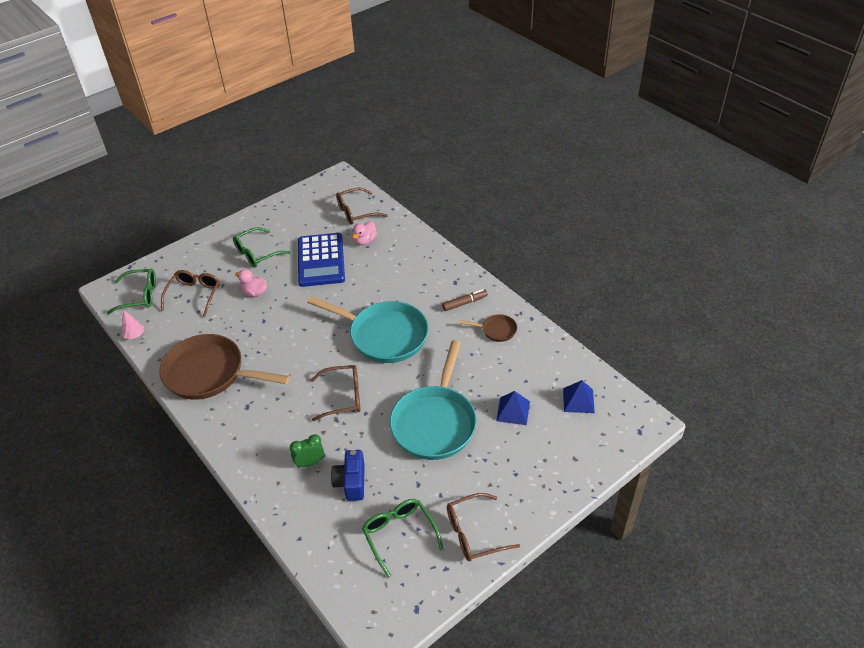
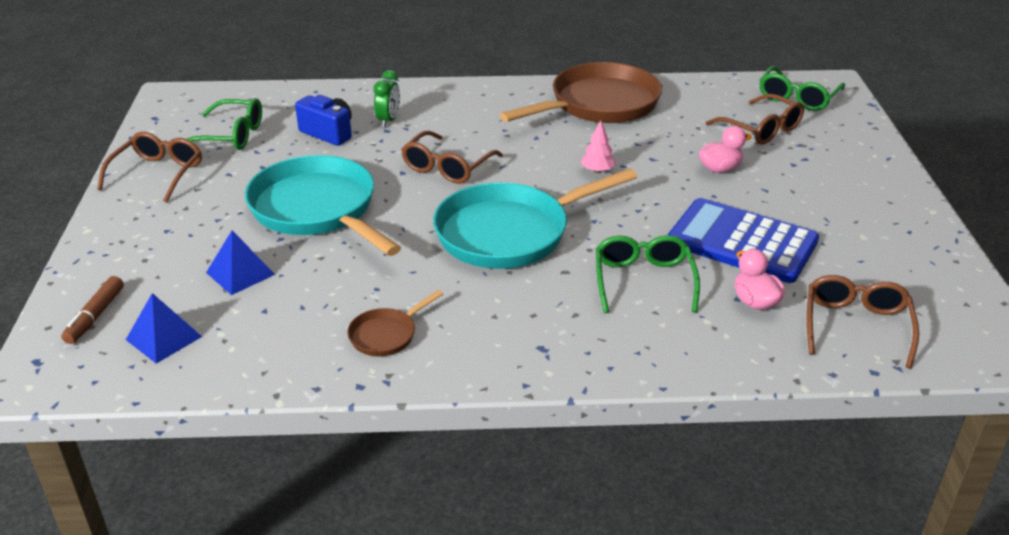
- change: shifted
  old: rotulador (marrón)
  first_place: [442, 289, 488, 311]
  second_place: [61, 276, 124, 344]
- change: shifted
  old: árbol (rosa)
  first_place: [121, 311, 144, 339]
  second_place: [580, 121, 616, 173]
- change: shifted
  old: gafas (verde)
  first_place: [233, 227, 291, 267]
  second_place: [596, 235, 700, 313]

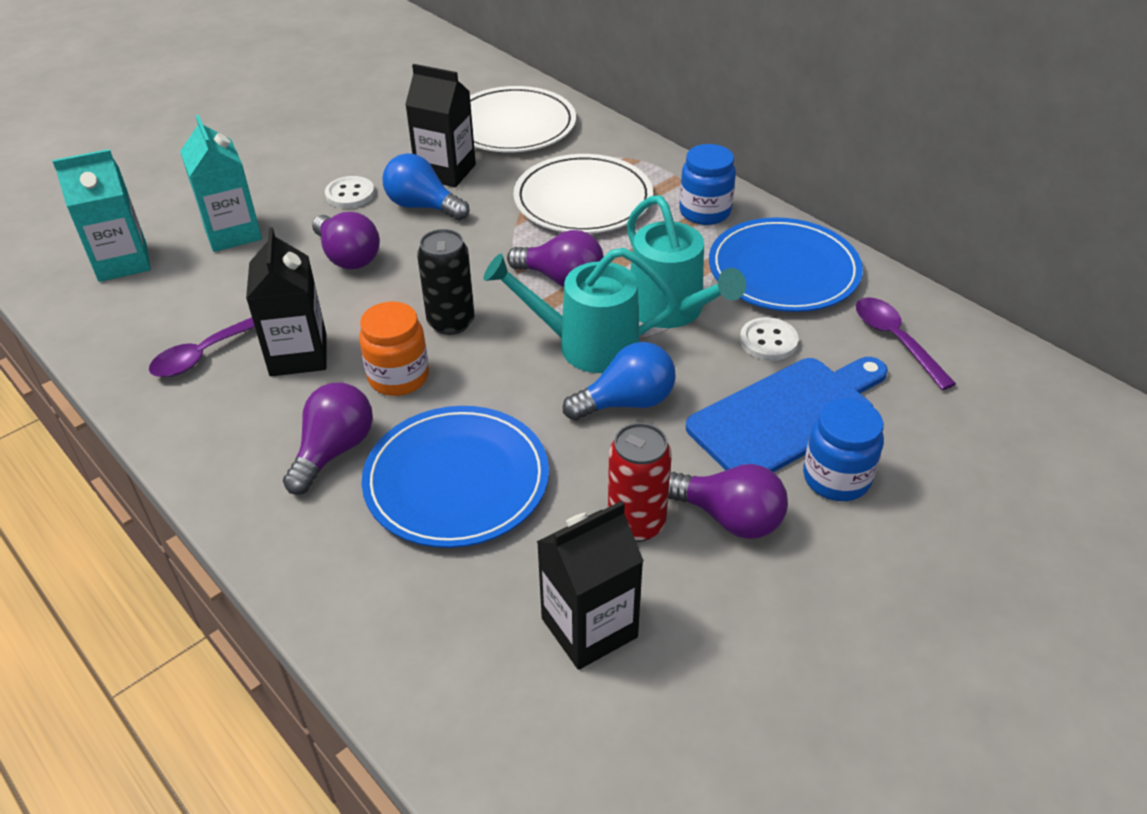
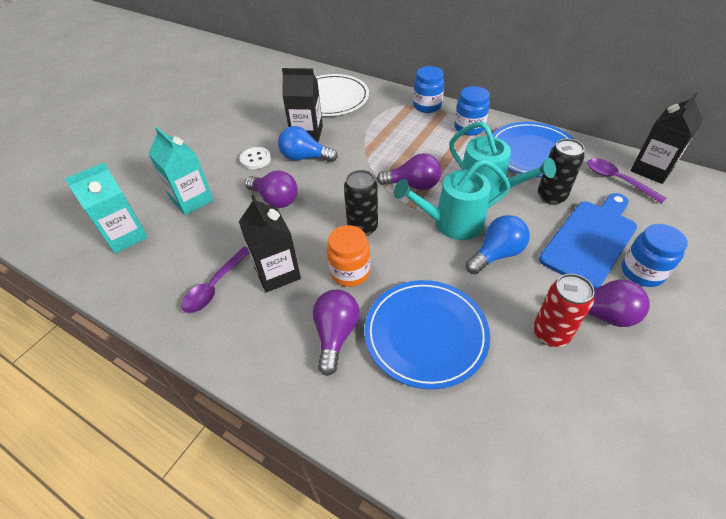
- change: new
  new: tarro (azul)
  second_place: [413, 66, 444, 113]
- change: swapped
  old: botón (blanco)
  new: lata (negro)
  first_place: [740, 317, 798, 361]
  second_place: [538, 139, 585, 205]
- change: shifted
  old: cartón de leche (negro)
  first_place: [537, 501, 644, 670]
  second_place: [630, 93, 703, 184]
- change: gone
  old: plato (blanco)
  first_place: [513, 154, 653, 234]

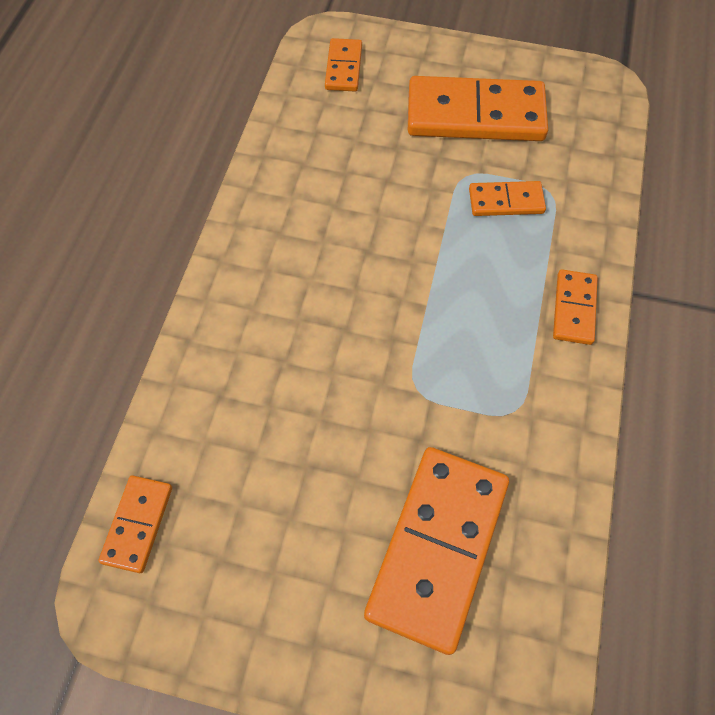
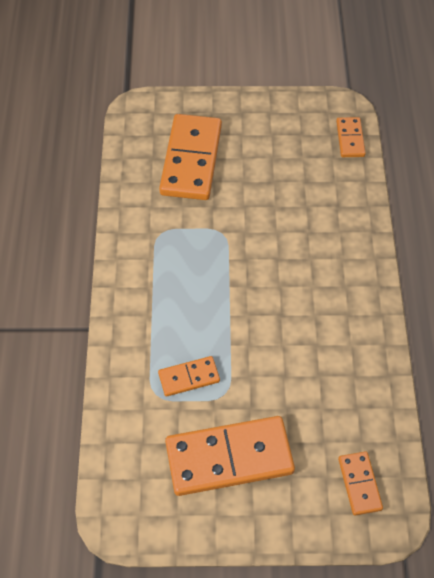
- change: gone
  old: ficha de dominó (naranja)
  first_place: [553, 270, 598, 345]

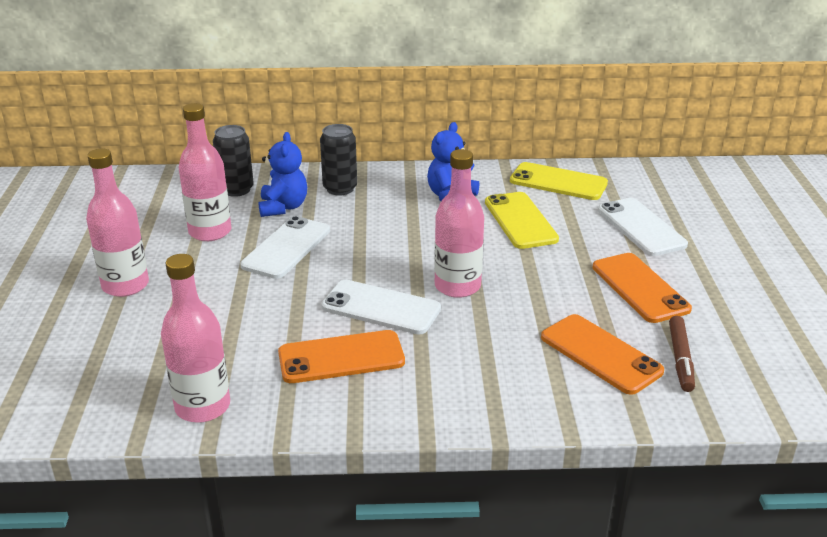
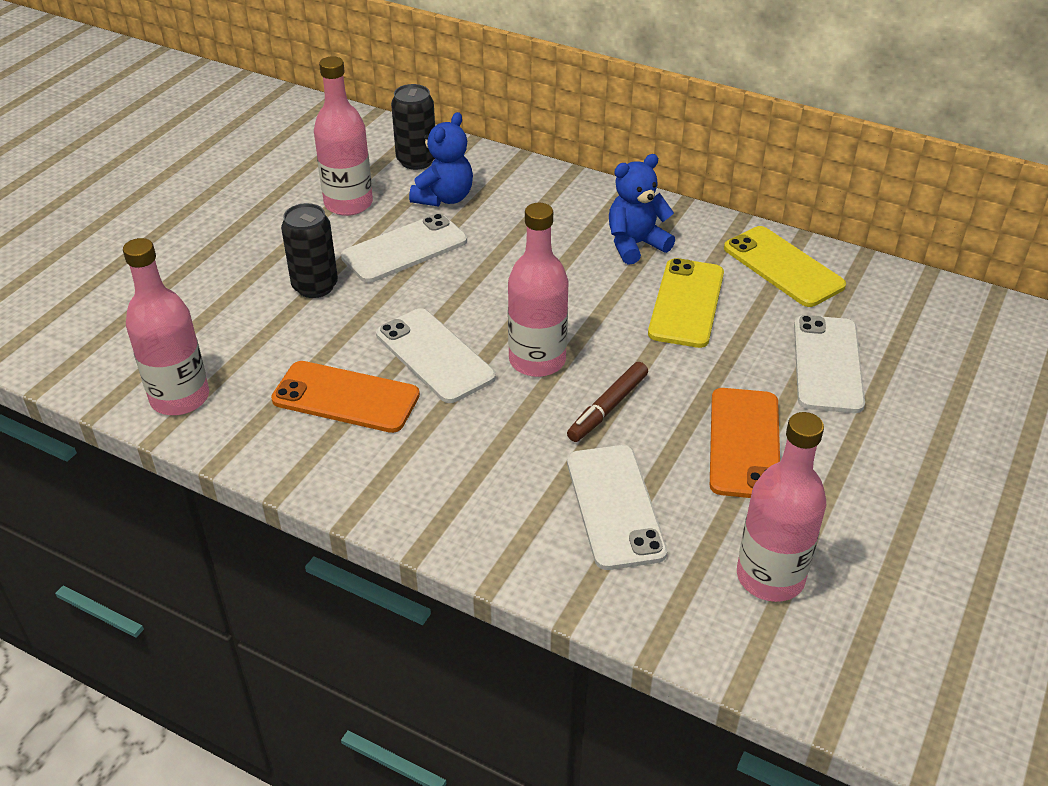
- change: shifted
  old: lata (negro)
  first_place: [320, 124, 357, 196]
  second_place: [281, 203, 338, 298]
- change: shifted
  old: rotulador (marrón)
  first_place: [669, 316, 695, 392]
  second_place: [567, 362, 648, 442]
- change: repainted
  old: móvil (naranja)
  new: móvil (blanco)
  first_place: [541, 314, 664, 395]
  second_place: [567, 445, 668, 570]
- change: shifted
  old: botella (rosa)
  first_place: [86, 148, 149, 297]
  second_place: [737, 412, 826, 602]

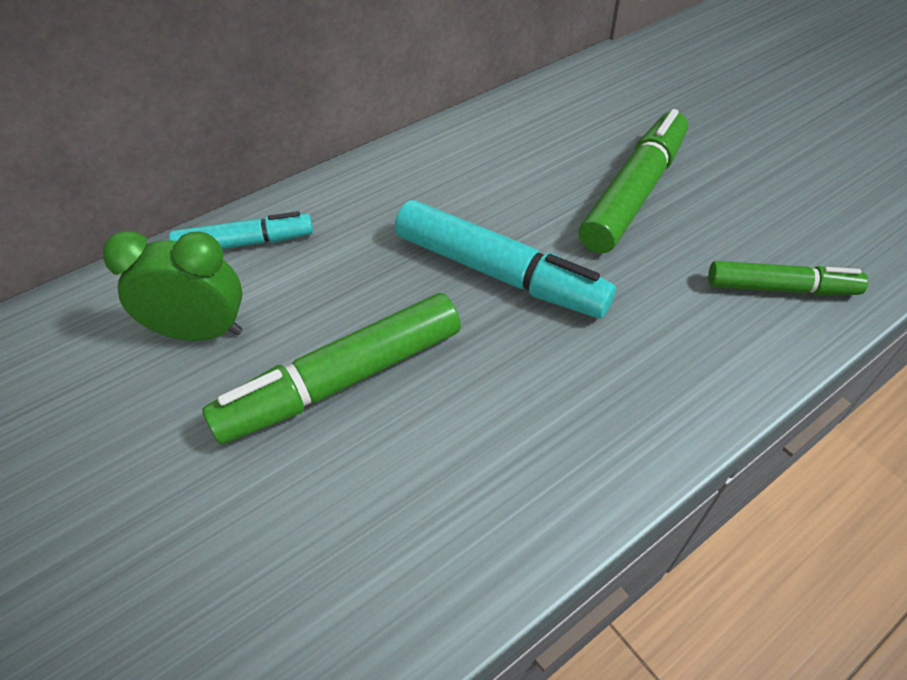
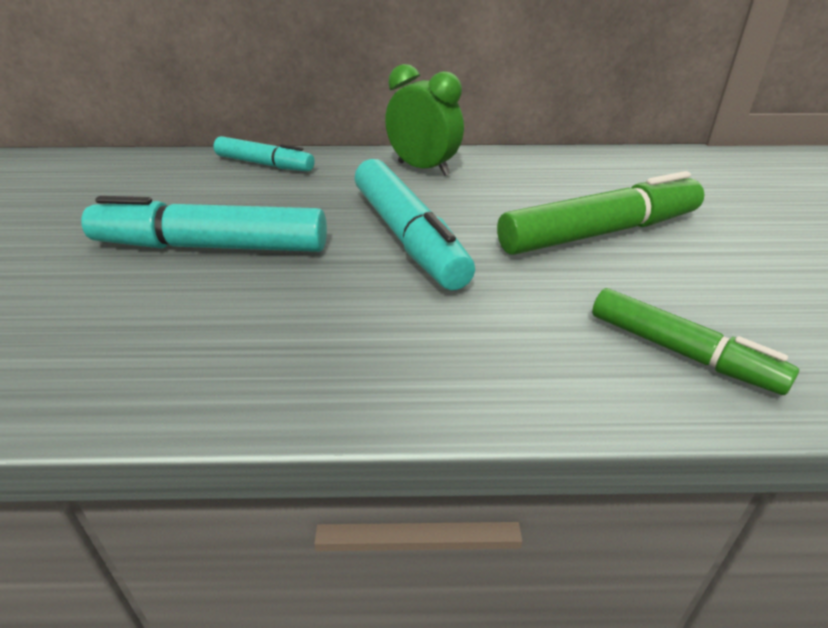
- change: repainted
  old: rotulador (verde)
  new: rotulador (turquesa)
  first_place: [202, 293, 461, 444]
  second_place: [81, 196, 327, 252]
- change: shifted
  old: despertador (verde)
  first_place: [103, 231, 243, 341]
  second_place: [385, 64, 464, 176]

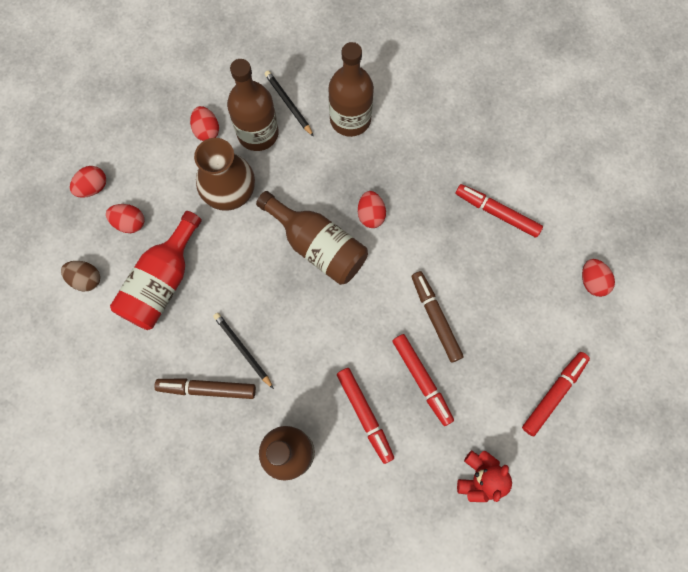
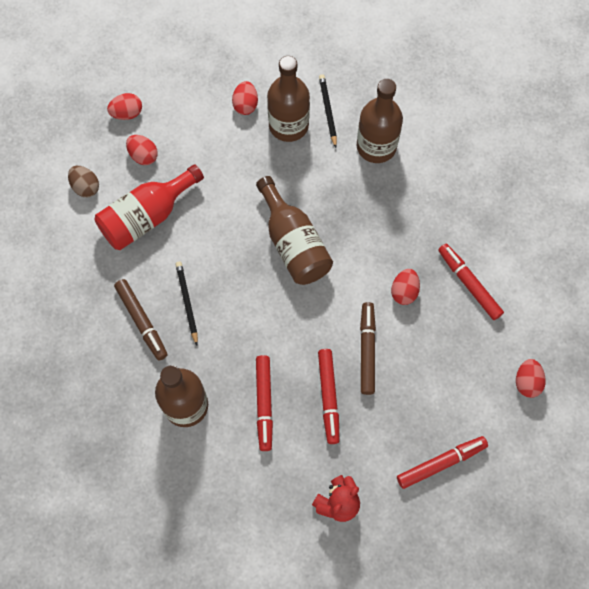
- change: rotated
  old: rotulador (marrón)
  first_place: [154, 379, 256, 399]
  second_place: [114, 279, 168, 360]
  degrees: -150
- change: shifted
  old: huevo (rojo)
  first_place: [358, 191, 386, 228]
  second_place: [391, 269, 420, 305]
- change: gone
  old: florero (marrón)
  first_place: [194, 138, 255, 211]

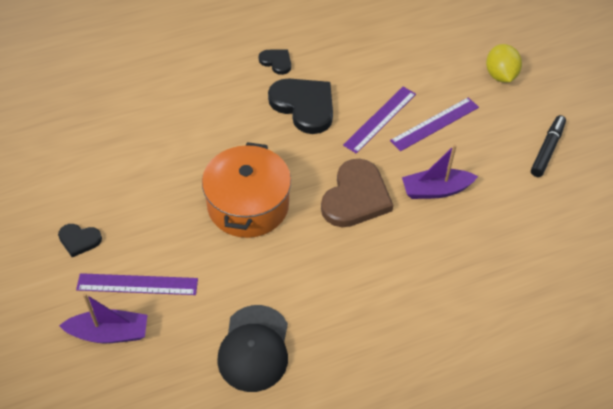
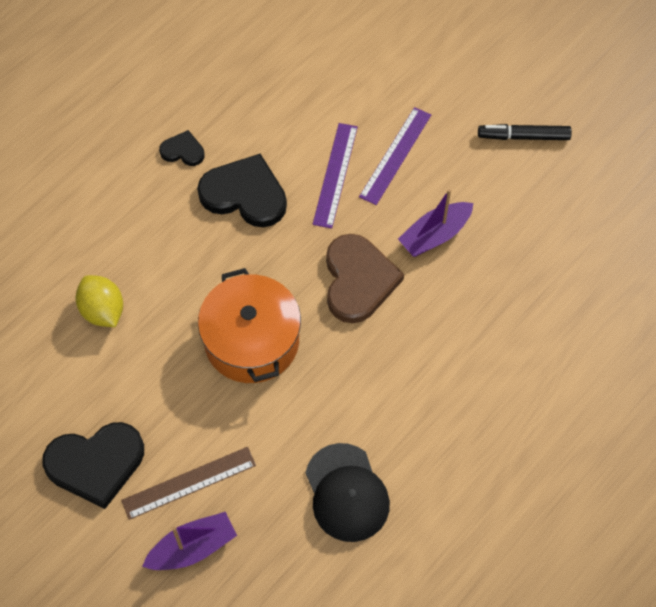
- change: scaled
  old: corazón (negro)
  first_place: [58, 224, 102, 257]
  second_place: [42, 422, 144, 509]
  factor: 1.97
- change: shifted
  old: limón (amarillo)
  first_place: [486, 44, 522, 83]
  second_place: [76, 275, 123, 327]
- change: repainted
  old: regla (morado)
  new: regla (marrón)
  first_place: [76, 273, 198, 295]
  second_place: [121, 447, 256, 520]
- change: rotated
  old: rotulador (negro)
  first_place: [531, 115, 566, 177]
  second_place: [478, 124, 572, 140]
  degrees: -90

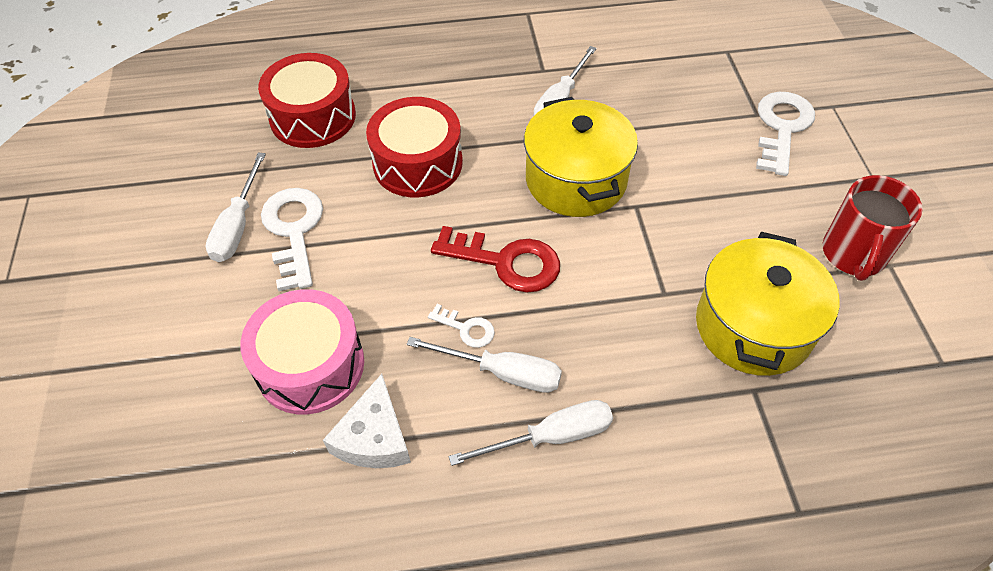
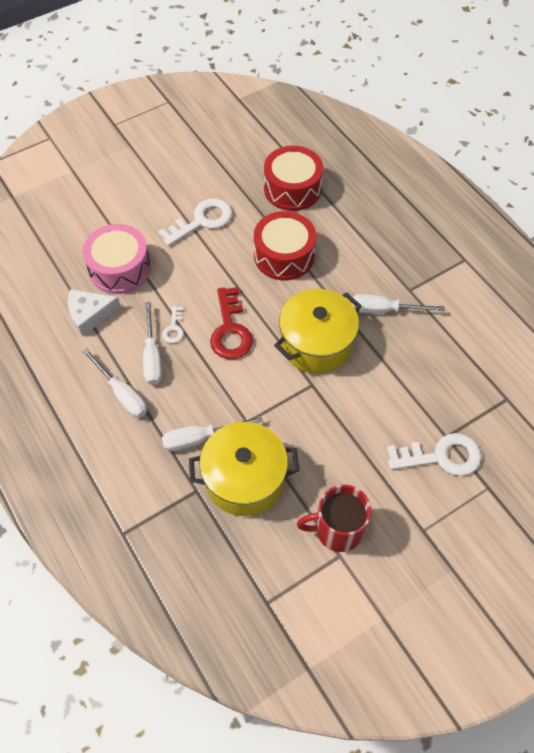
- change: shifted
  old: destornillador (blanco)
  first_place: [206, 152, 266, 262]
  second_place: [162, 416, 263, 451]

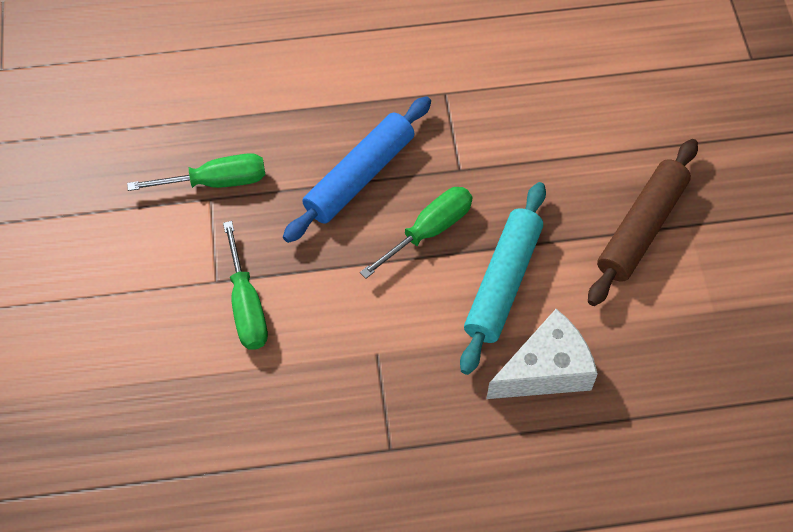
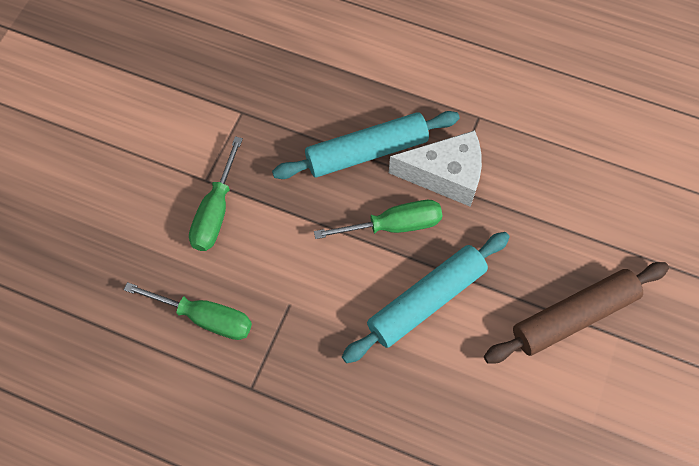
- change: shifted
  old: destornillador (verde)
  first_place: [127, 153, 265, 191]
  second_place: [124, 282, 252, 340]
- change: repainted
  old: rodillo (azul)
  new: rodillo (turquesa)
  first_place: [283, 96, 431, 243]
  second_place: [272, 111, 460, 179]
- change: shifted
  old: queso (blanco)
  first_place: [486, 309, 598, 399]
  second_place: [389, 130, 482, 207]

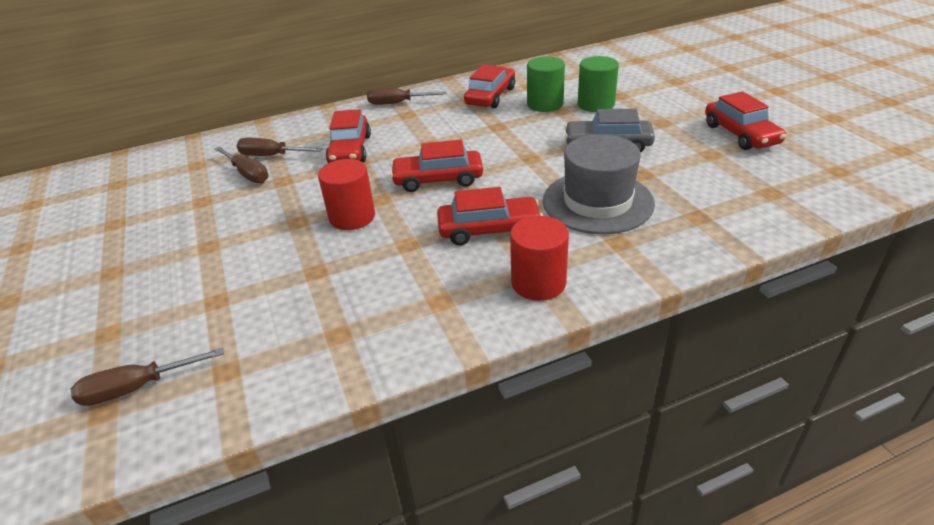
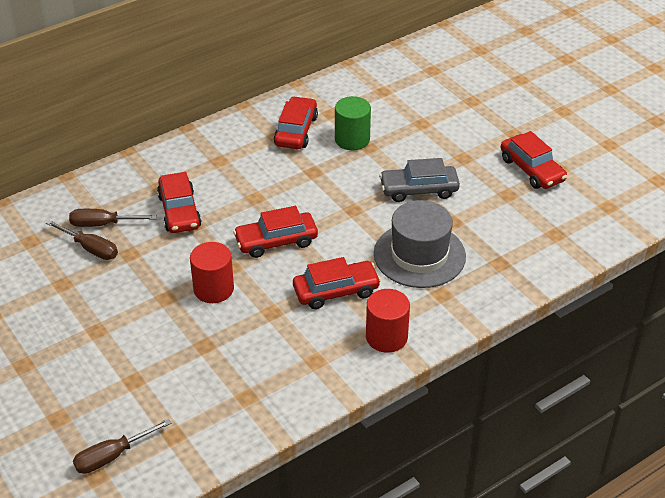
- change: gone
  old: destornillador (marrón)
  first_place: [367, 88, 447, 105]
- change: gone
  old: cilindro (verde)
  first_place: [578, 56, 619, 112]

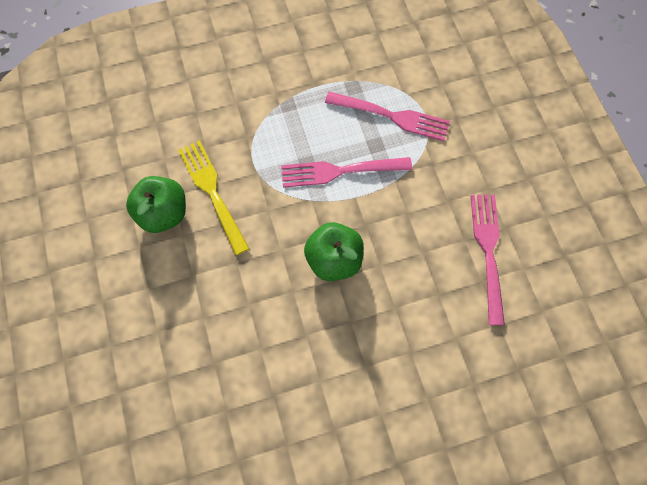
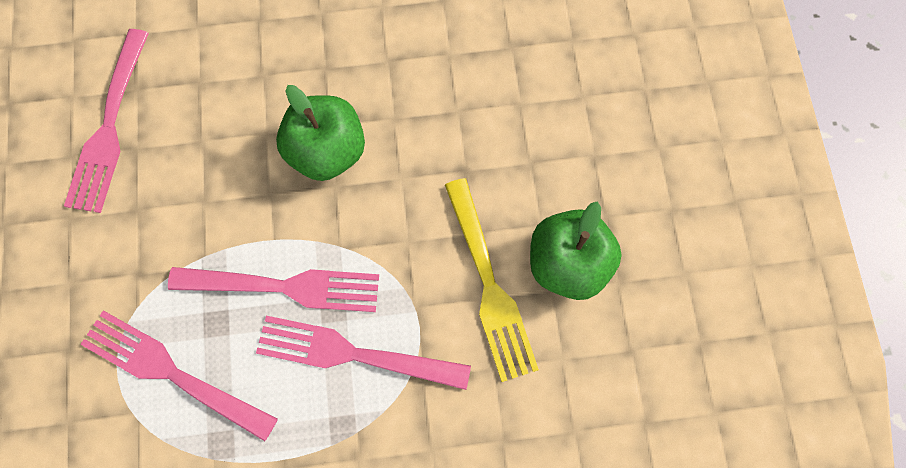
- change: new
  new: tenedor (rosa)
  second_place: [256, 316, 471, 390]

